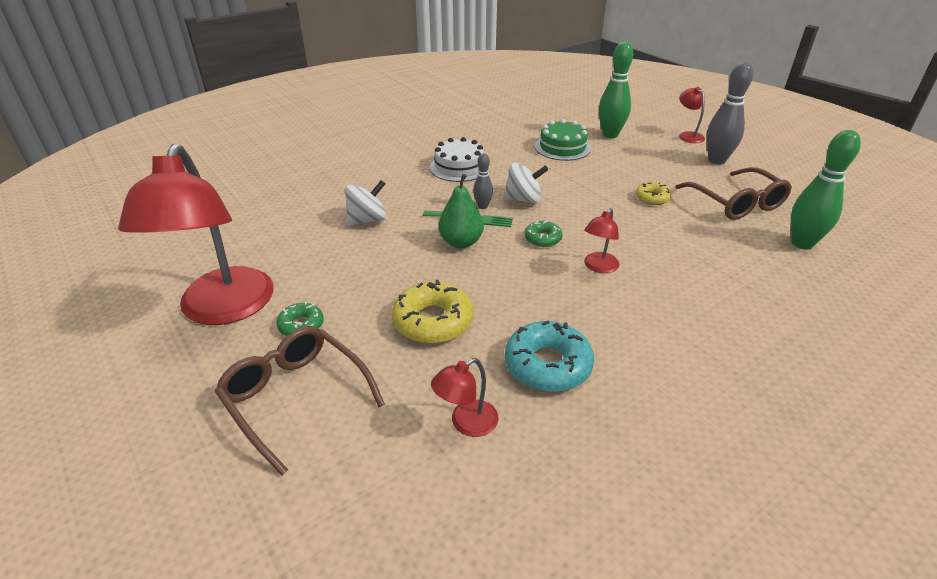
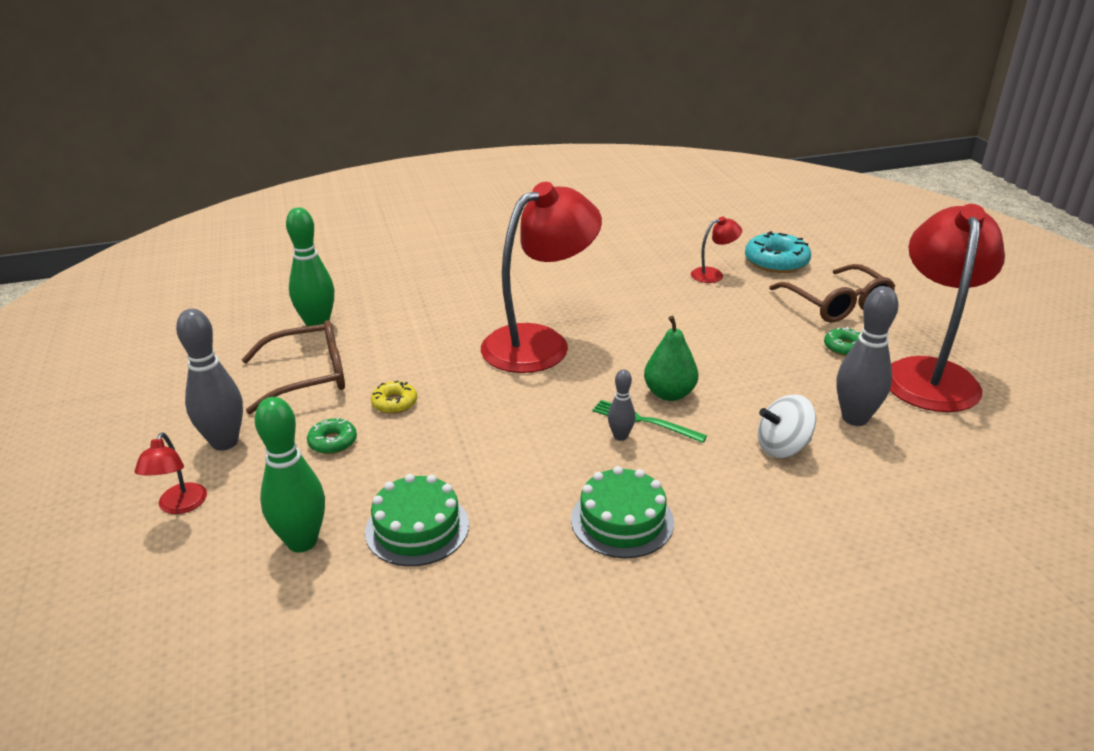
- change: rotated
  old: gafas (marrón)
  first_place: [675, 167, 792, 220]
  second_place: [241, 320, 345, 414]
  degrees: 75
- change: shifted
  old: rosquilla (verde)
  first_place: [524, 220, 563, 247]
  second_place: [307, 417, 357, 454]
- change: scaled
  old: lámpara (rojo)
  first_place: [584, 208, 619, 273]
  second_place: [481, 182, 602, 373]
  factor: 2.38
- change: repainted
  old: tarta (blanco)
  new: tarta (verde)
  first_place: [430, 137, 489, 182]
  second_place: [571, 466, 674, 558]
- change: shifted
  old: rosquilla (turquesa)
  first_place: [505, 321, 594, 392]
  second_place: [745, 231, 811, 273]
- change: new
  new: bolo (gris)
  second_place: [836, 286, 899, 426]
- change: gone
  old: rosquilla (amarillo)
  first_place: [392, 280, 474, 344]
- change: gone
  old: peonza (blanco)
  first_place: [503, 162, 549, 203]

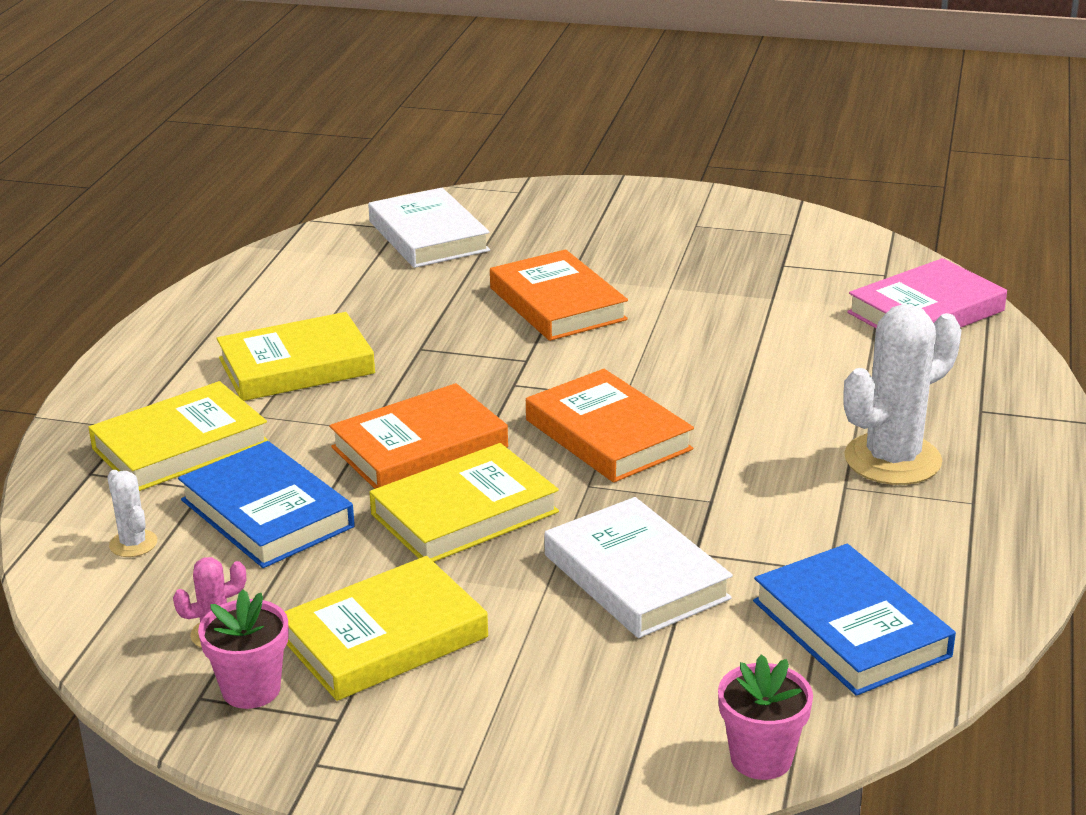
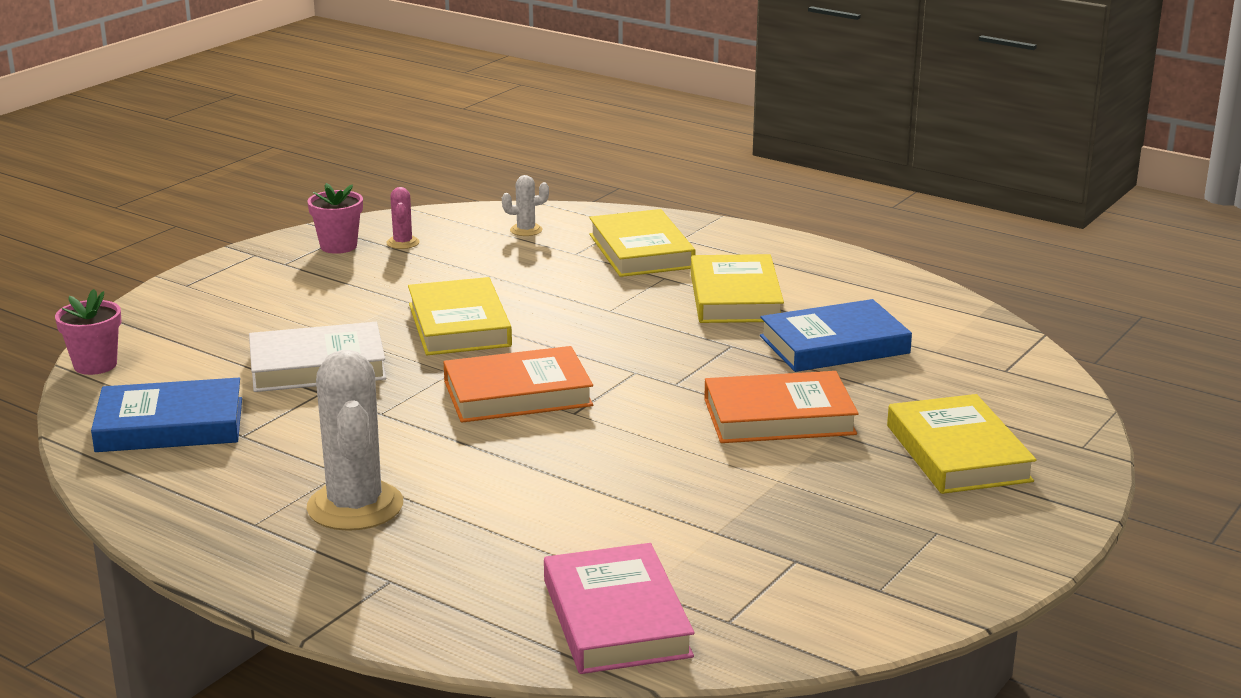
- change: shifted
  old: libro (azul)
  first_place: [178, 441, 355, 568]
  second_place: [760, 299, 912, 372]
- change: shifted
  old: libro (amarillo)
  first_place: [284, 556, 488, 701]
  second_place: [887, 394, 1037, 494]
- change: gone
  old: libro (naranja)
  first_place: [329, 383, 508, 489]
- change: gone
  old: libro (blanco)
  first_place: [368, 188, 490, 268]

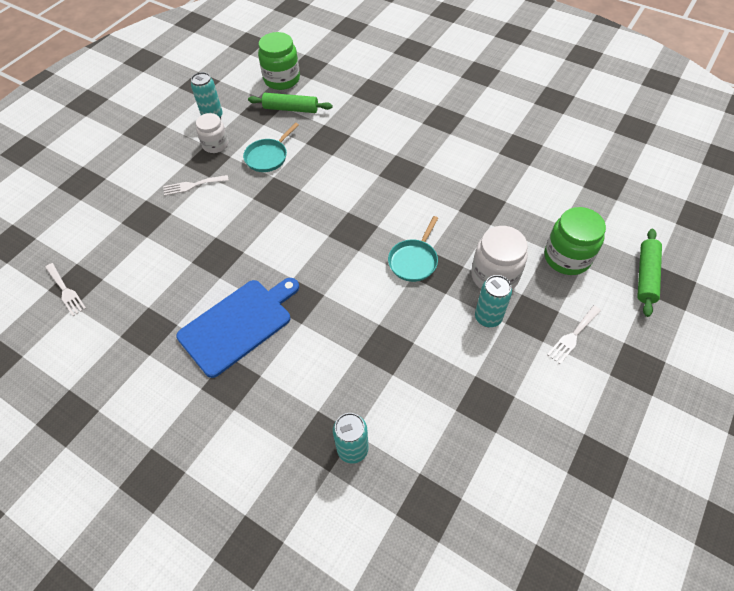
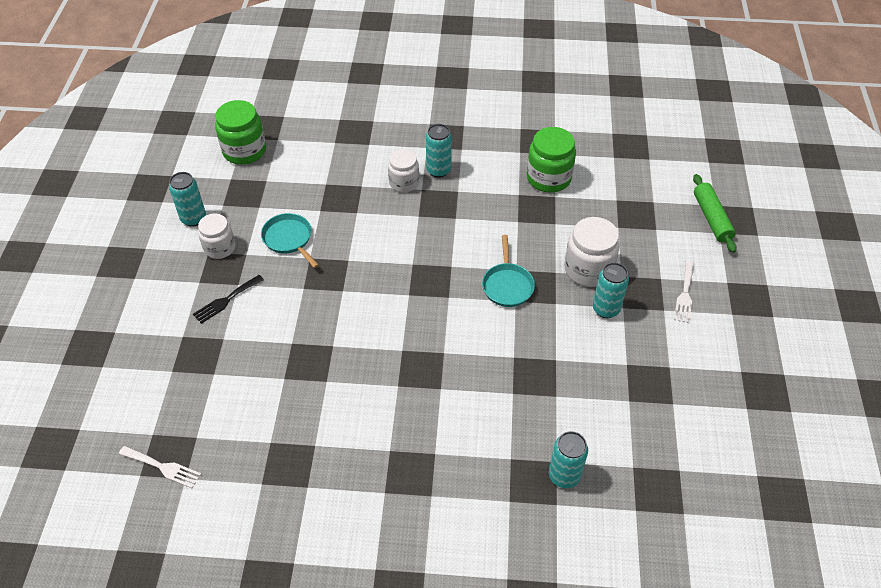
- change: repainted
  old: tenedor (blanco)
  new: tenedor (negro)
  first_place: [163, 175, 229, 196]
  second_place: [193, 275, 264, 324]
- change: rotated
  old: sartén (turquesa)
  first_place: [243, 123, 299, 172]
  second_place: [261, 213, 319, 268]
  degrees: 135
- change: new
  new: tarro (blanco)
  second_place: [388, 149, 419, 193]
- change: new
  new: lata (turquesa)
  second_place: [426, 124, 452, 178]
- change: shifted
  old: tarro (verde)
  first_place: [544, 207, 606, 275]
  second_place: [527, 127, 576, 193]
- change: gone
  old: tabla de cortar (azul)
  first_place: [176, 278, 299, 378]
- change: gone
  old: rodillo (verde)
  first_place: [248, 93, 333, 113]

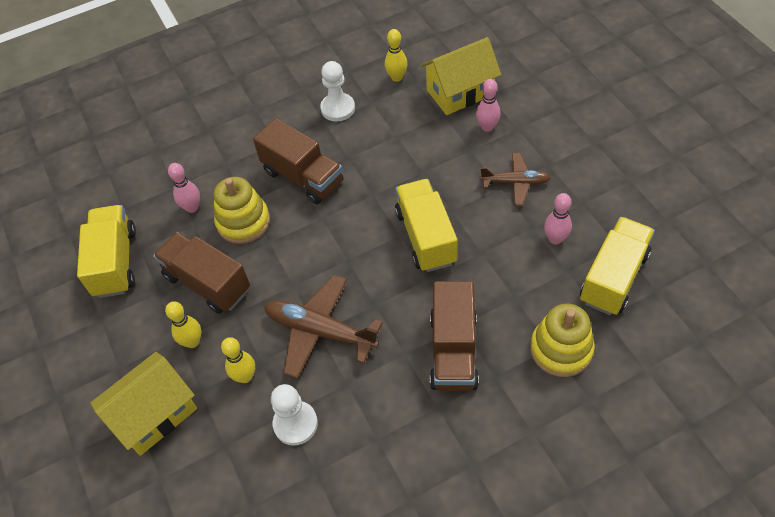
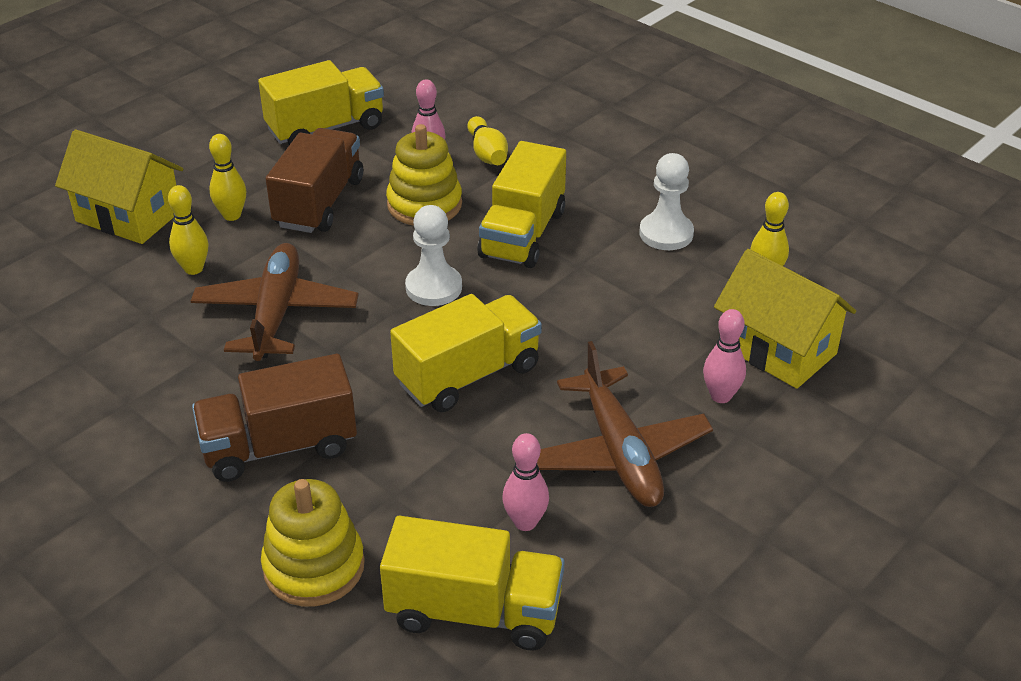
- change: shifted
  old: peón (blanco)
  first_place: [271, 384, 318, 446]
  second_place: [405, 205, 462, 306]
- change: new
  new: bolo (amarillo)
  second_place: [467, 116, 508, 165]
- change: repainted
  old: camión (marrón)
  new: camión (amarillo)
  first_place: [253, 118, 343, 204]
  second_place: [478, 141, 566, 268]
- change: scaled
  old: avión (marrón)
  first_place: [480, 153, 551, 205]
  second_place: [537, 341, 713, 507]
  factor: 1.61

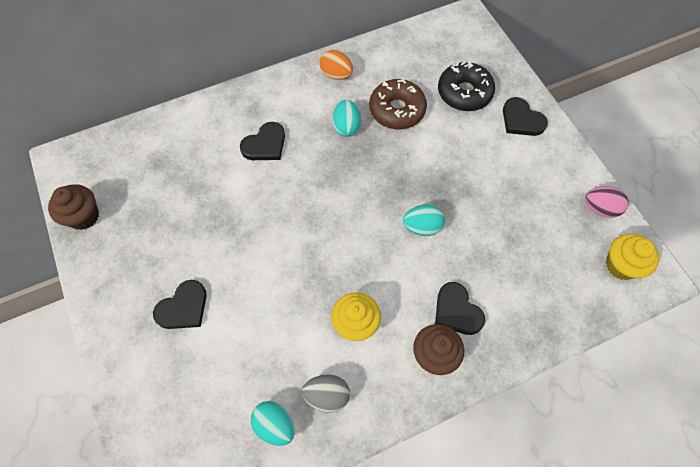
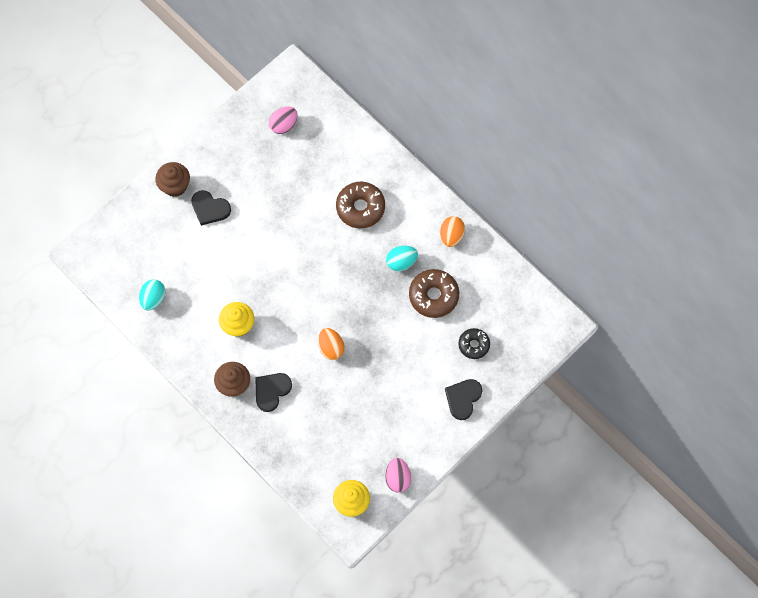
- change: shifted
  old: magdalena (marrón)
  first_place: [48, 184, 99, 230]
  second_place: [155, 162, 190, 197]
- change: new
  new: huevo (rosa)
  second_place: [269, 107, 298, 134]
- change: repainted
  old: huevo (turquesa)
  new: huevo (naranja)
  first_place: [403, 205, 445, 236]
  second_place: [318, 328, 344, 360]
- change: swapped
  old: corazón (negro)
  new: rosquilla (marrón)
  first_place: [240, 122, 285, 160]
  second_place: [336, 182, 385, 228]
- change: scaled
  old: rosquilla (negro)
  first_place: [438, 62, 495, 111]
  second_place: [458, 328, 490, 359]
  factor: 0.62
- change: gone
  old: huevo (gris)
  first_place: [302, 375, 350, 413]

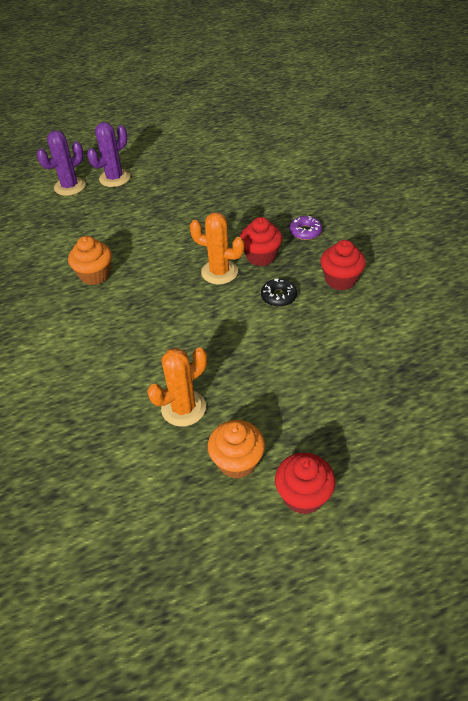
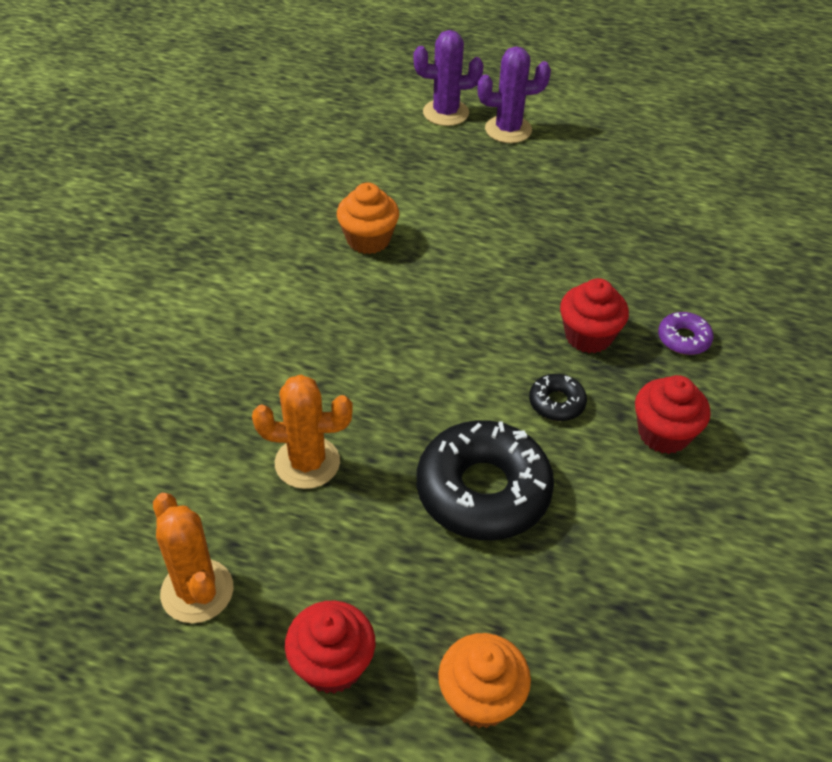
- change: shifted
  old: cactus (naranja)
  first_place: [189, 212, 245, 284]
  second_place: [153, 493, 233, 623]
- change: new
  new: rosquilla (negro)
  second_place: [417, 420, 554, 540]
- change: shifted
  old: magdalena (naranja)
  first_place: [208, 420, 265, 479]
  second_place: [438, 633, 531, 728]

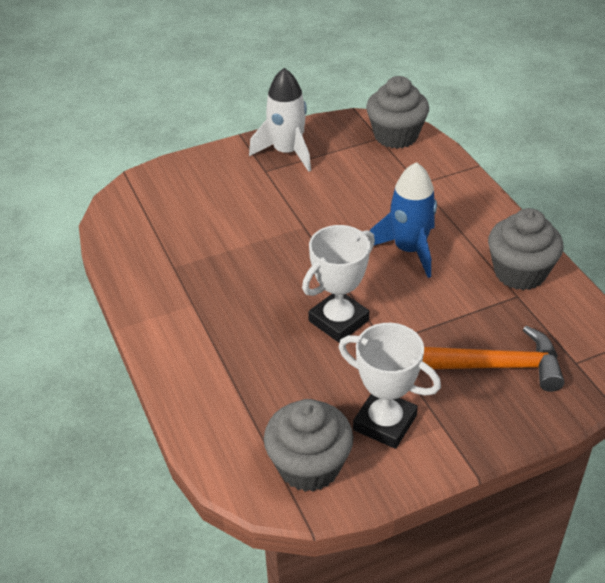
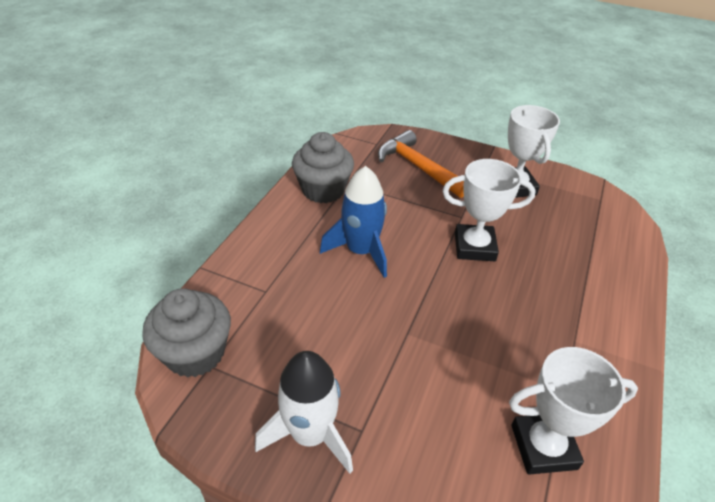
- change: new
  new: trofeo (blanco)
  second_place: [509, 347, 638, 475]
- change: gone
  old: magdalena (gris)
  first_place: [264, 399, 353, 492]

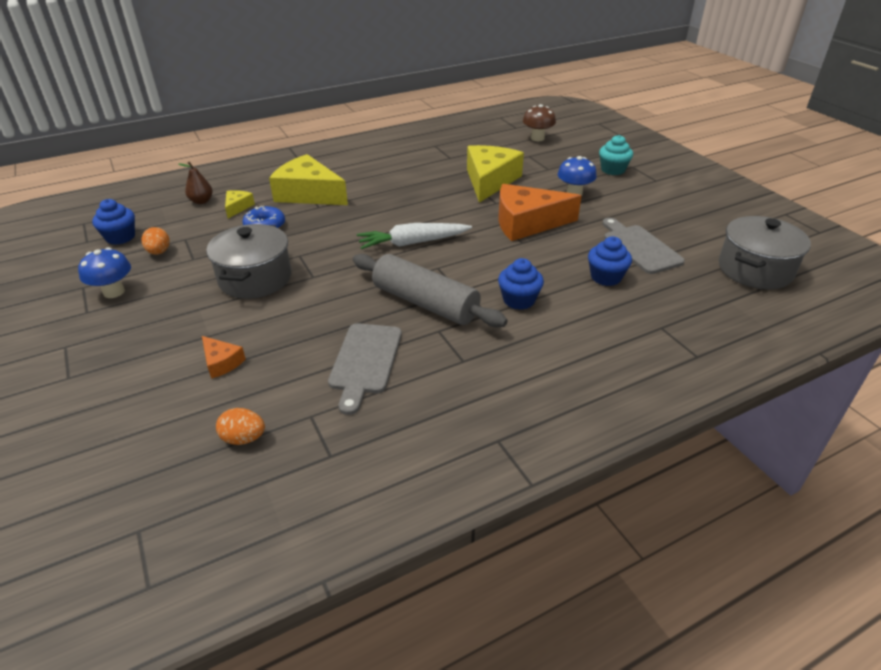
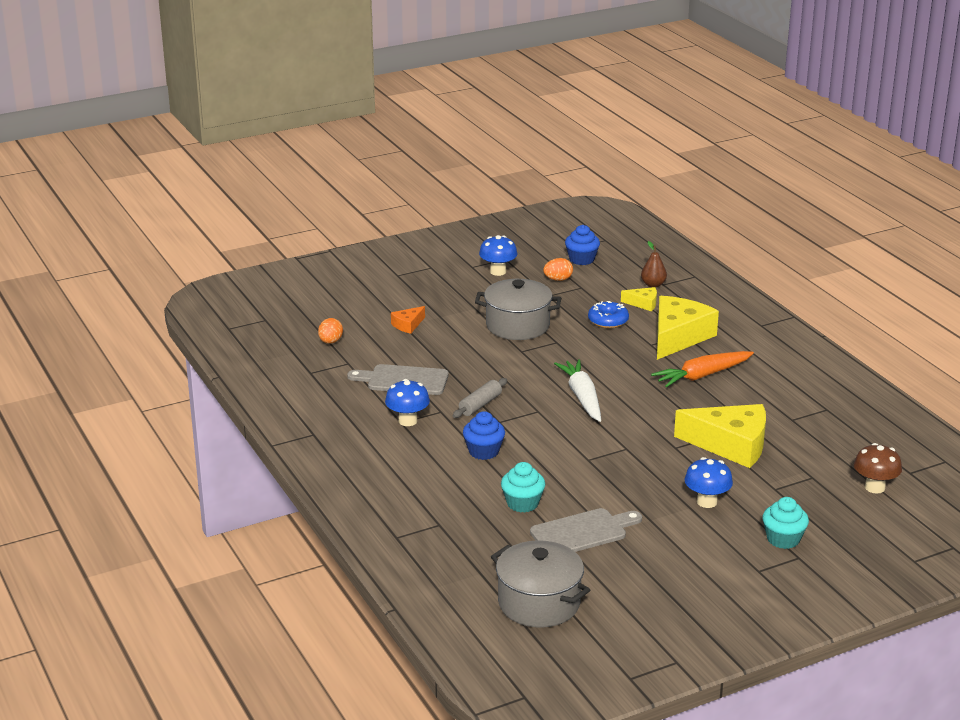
- change: new
  new: seta (azul)
  second_place: [385, 379, 430, 426]
- change: scaled
  old: rodillo (gris)
  first_place: [353, 254, 508, 327]
  second_place: [453, 378, 507, 418]
  factor: 0.52
- change: repainted
  old: magdalena (azul)
  new: magdalena (turquesa)
  first_place: [588, 236, 632, 286]
  second_place: [501, 462, 545, 513]
- change: new
  new: zanahoria (naranja)
  second_place: [651, 351, 754, 387]
- change: gone
  old: queso (naranja)
  first_place: [499, 184, 582, 241]

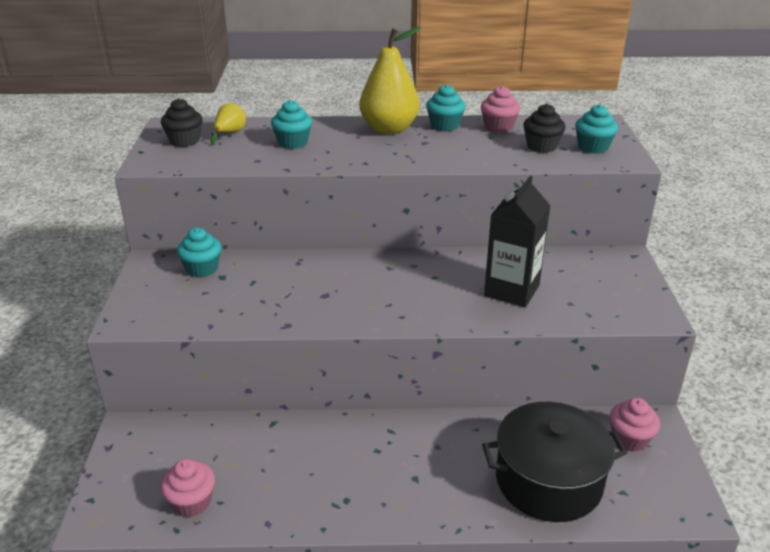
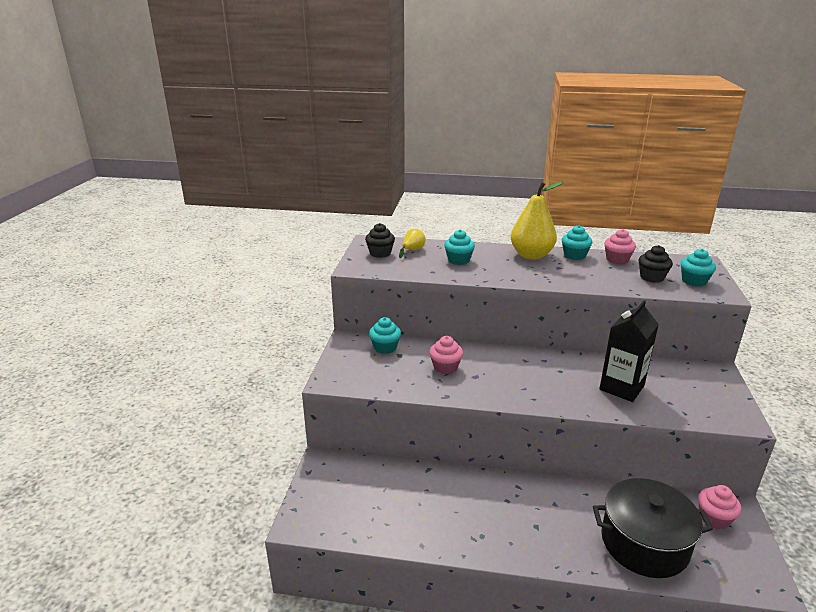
- change: shifted
  old: magdalena (rosa)
  first_place: [160, 459, 215, 517]
  second_place: [429, 336, 463, 374]

